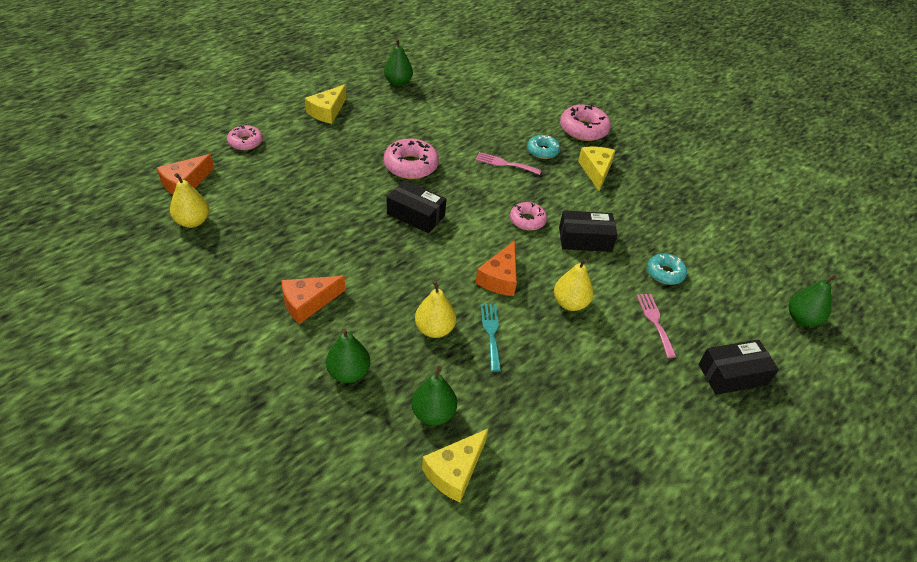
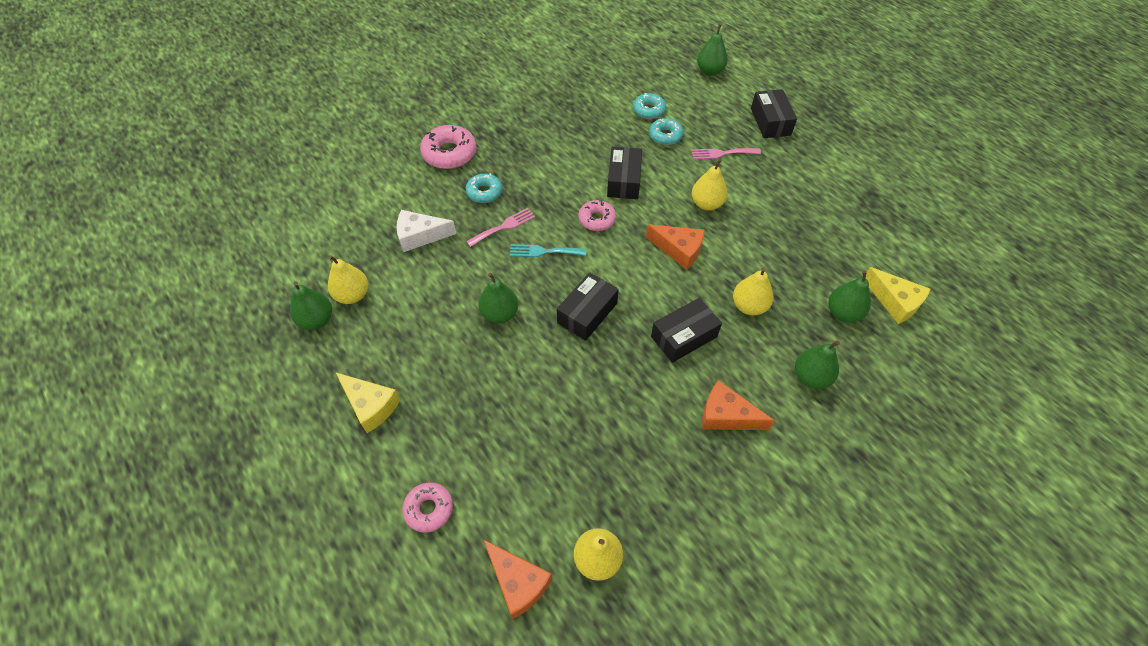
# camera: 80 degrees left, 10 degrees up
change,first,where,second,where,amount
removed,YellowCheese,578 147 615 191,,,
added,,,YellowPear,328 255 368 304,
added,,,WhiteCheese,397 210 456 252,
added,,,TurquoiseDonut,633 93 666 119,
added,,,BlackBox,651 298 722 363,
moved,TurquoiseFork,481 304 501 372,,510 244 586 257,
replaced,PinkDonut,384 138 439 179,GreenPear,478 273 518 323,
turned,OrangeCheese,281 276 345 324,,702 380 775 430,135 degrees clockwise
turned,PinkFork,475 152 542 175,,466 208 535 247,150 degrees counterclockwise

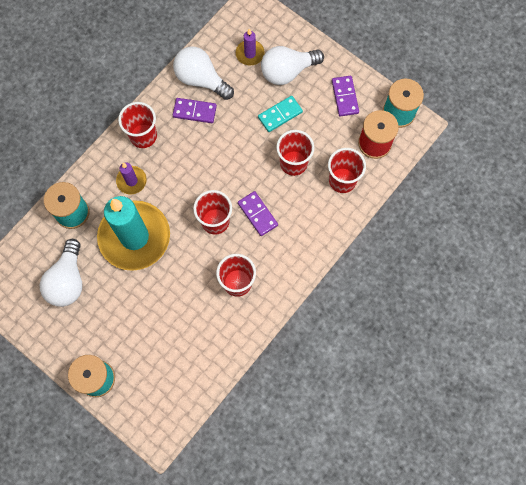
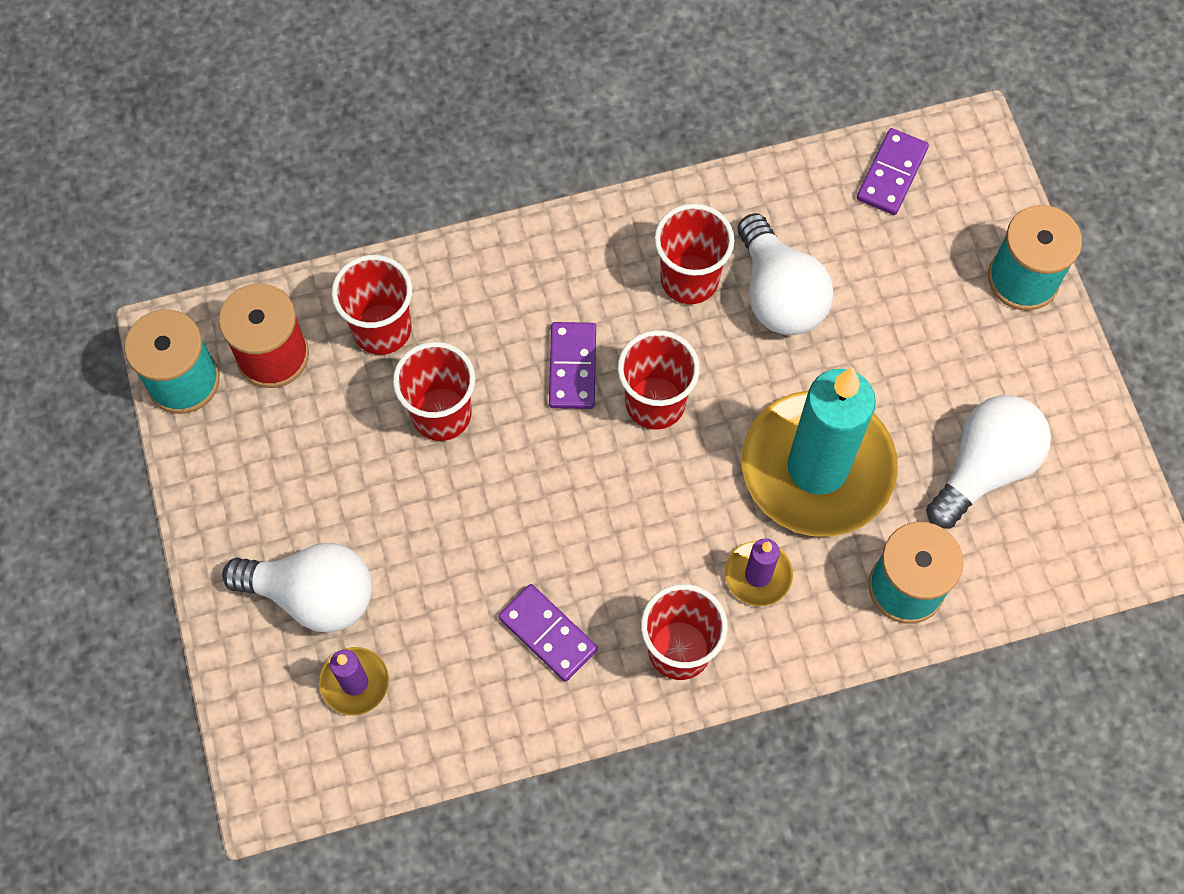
# camera: 145 degrees left, 5 degrees down
change,first,where,second,where,amount
removed,TurquoiseDomino,258 96 303 132,,,
moved,WhiteLightBulb,173 46 234 100,,738 213 834 335,
moved,PurpleDomino,332 76 359 117,,857 128 929 215,

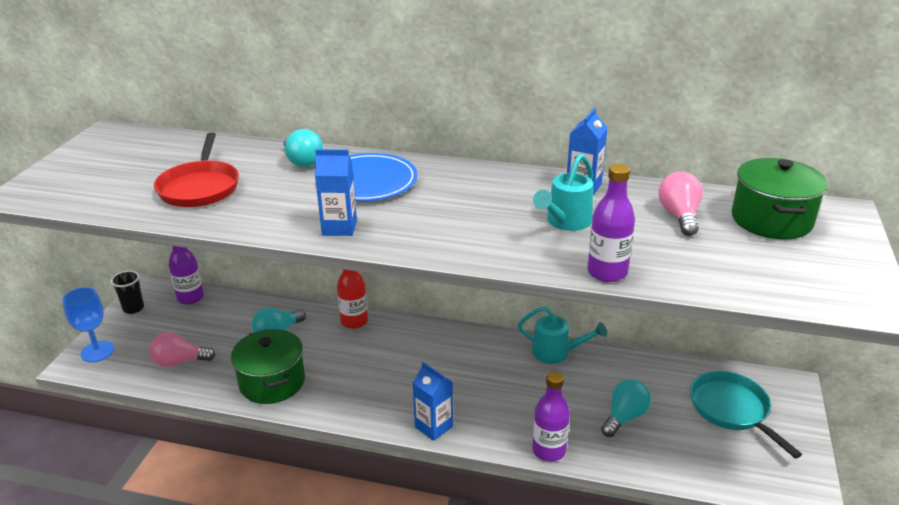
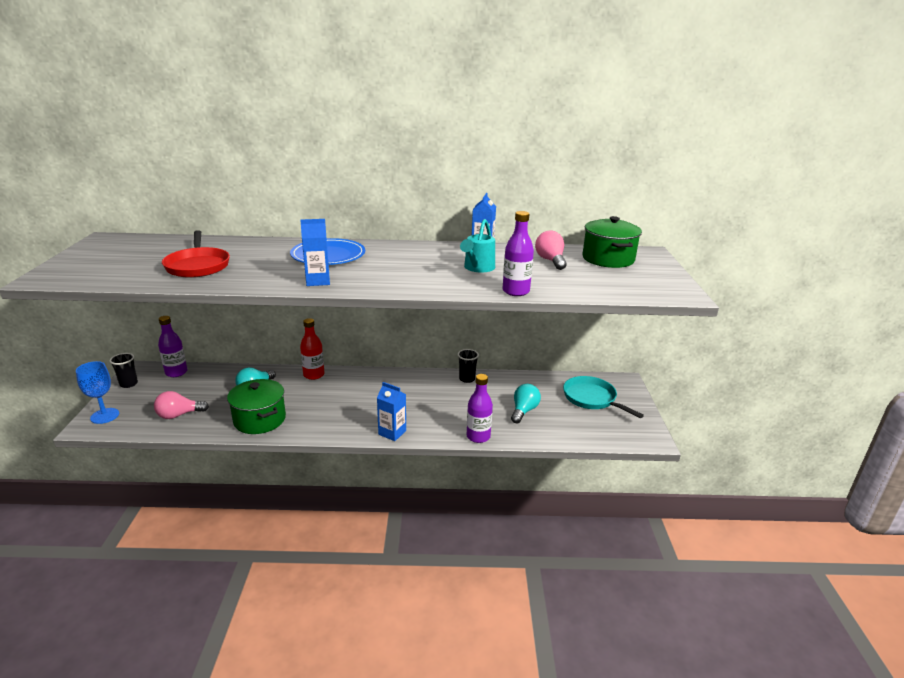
# camera: 15 degrees left, 5 degrees down
change,first,where,second,where,amount
removed,TurquoiseLightBulb,284 129 323 167,,,
replaced,TurquoiseWateringCan,518 306 607 364,BlackCup,458 349 479 383,

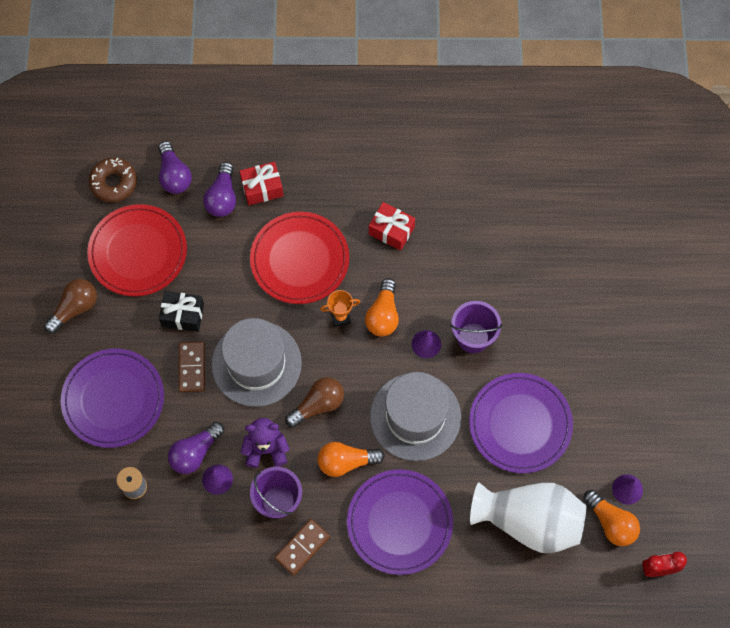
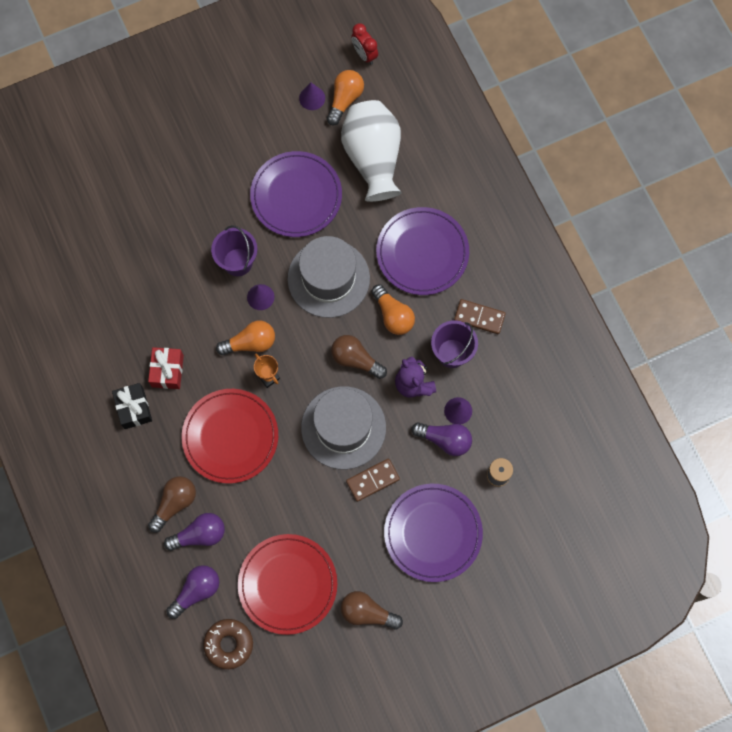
# camera: 115 degrees left, 5 degrees up
change,first,where,second,where,amount
moved,BlackGift,159 291 204 332,,112 383 152 429,
replaced,RedGift,240 162 284 205,BrownLightBulb,148 476 196 533,

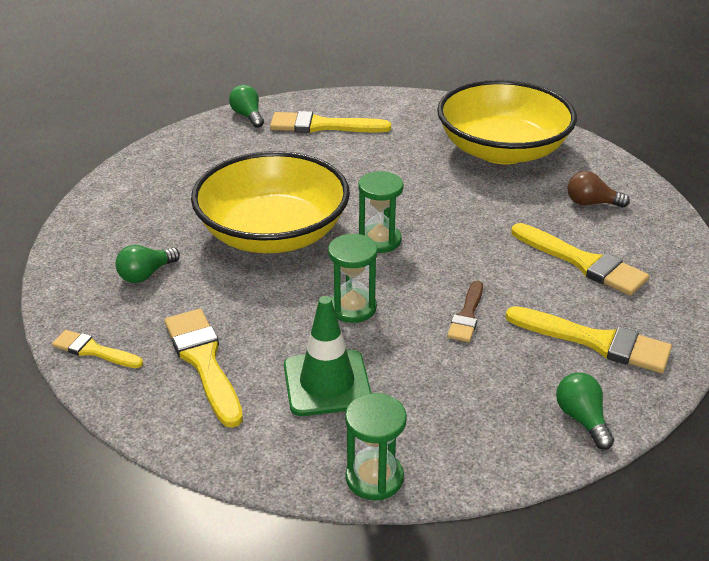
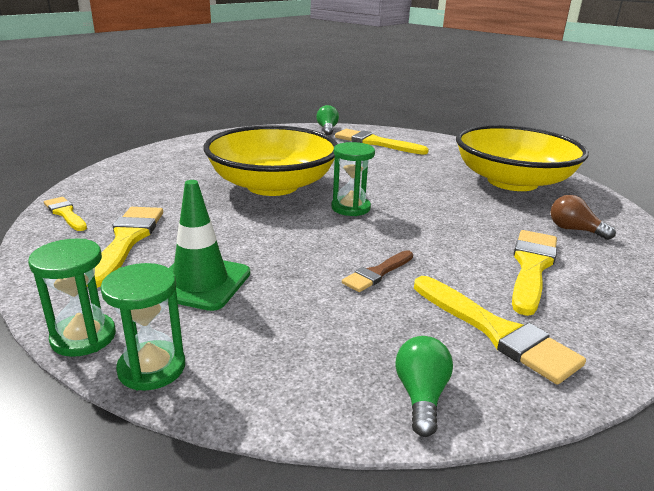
# camera: 25 degrees right, 10 degrees down
change,first,where,second,where,amount
removed,GreenLightBulb,115 245 180 283,,,
moved,GreenHourglass,328 234 378 323,,28 239 116 357,
turned,YellowBrush,511 223 649 296,,512 230 557 316,135 degrees counterclockwise

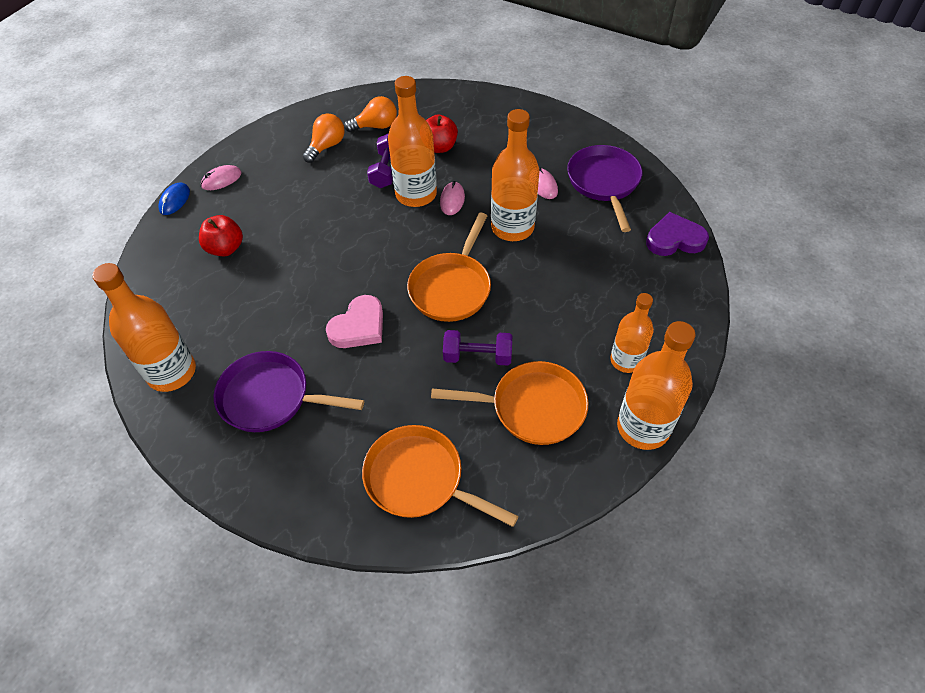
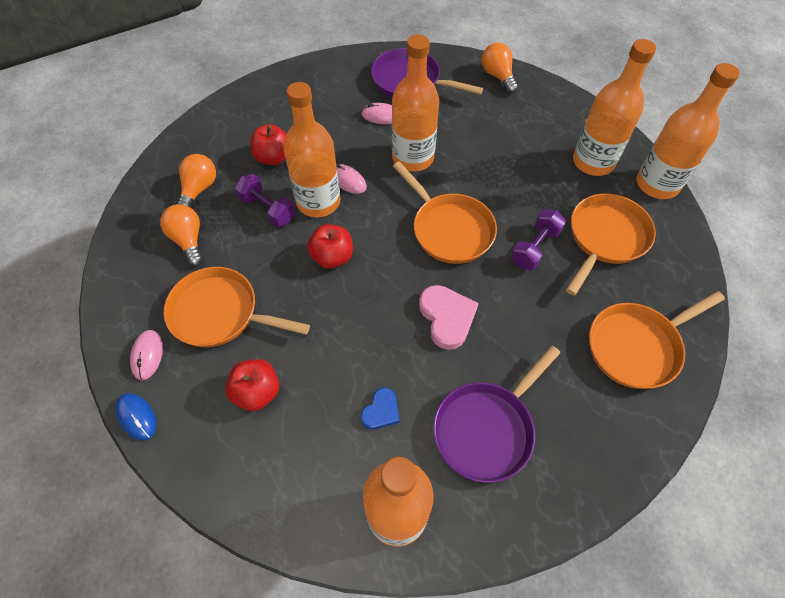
# camera: 60 degrees left, 5 degrees up
change,first,where,second,where,amount
added,,,OrangePan,164 267 310 347,
added,,,RedApple,307 224 353 269,
added,,,BlueHeart,361 388 399 430,
replaced,PurpleHeart,646 212 709 256,OrangeLightBulb,482 43 518 93,
resized,OrangeBottle,610 293 654 373,,573 39 656 176,x1.55

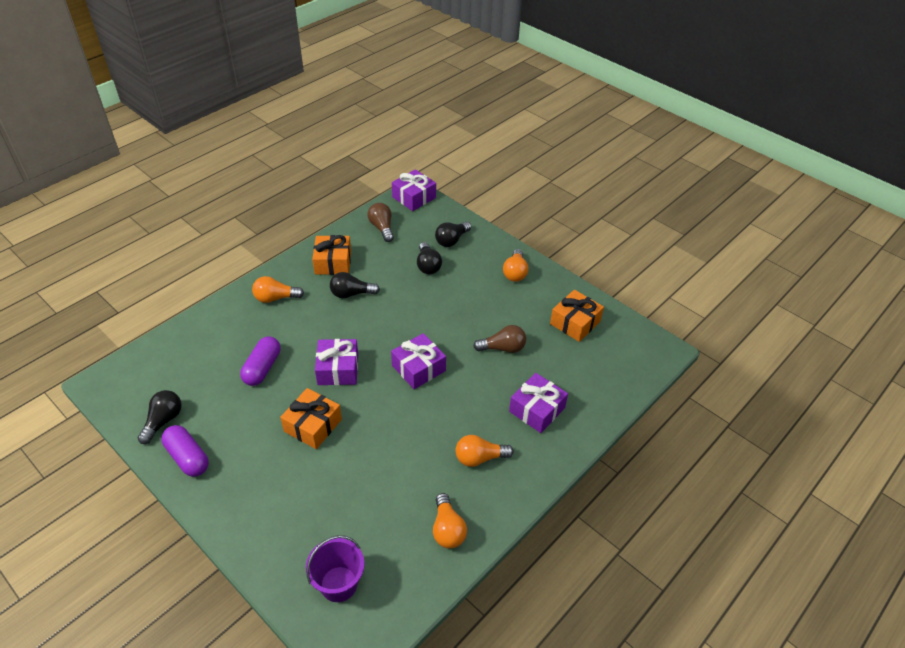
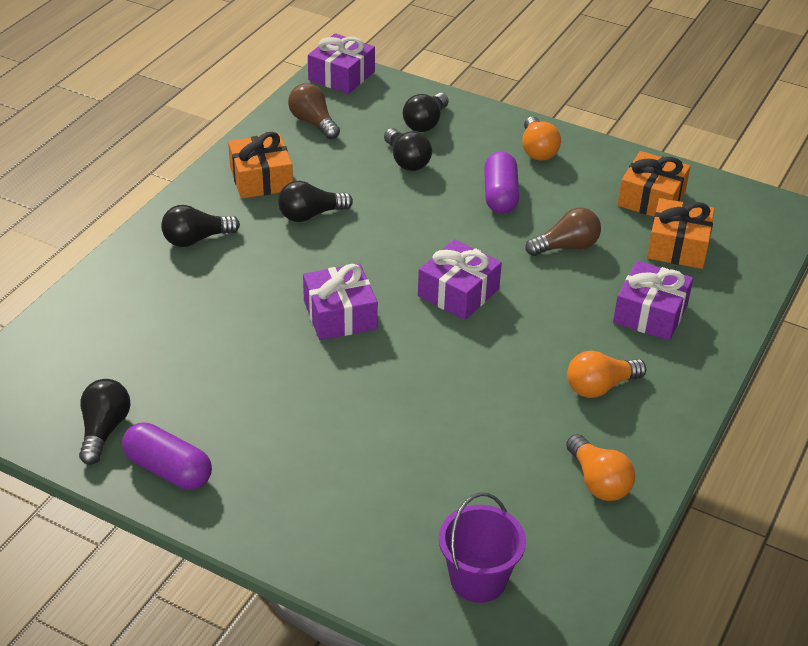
# camera: 15 degrees left, 5 degrees down
change,first,where,second,where,amount
moved,PurpleCapsule,240 336 281 386,,484 151 519 214,
moved,OrangeGift,280 388 342 449,,647 198 715 269,
recoloured,OrangeLightBulb,252 276 304 303,BlackLightBulb,161 205 240 247,

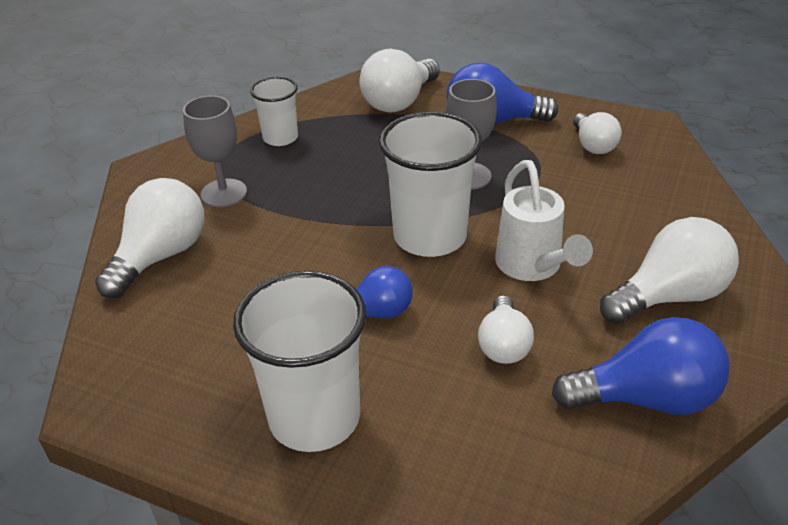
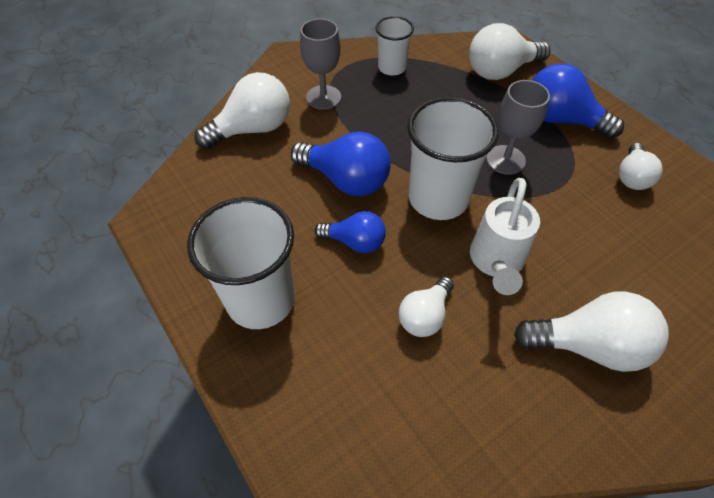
# camera: 30 degrees right, 15 degrees up
change,first,where,second,where,amount
moved,BlueLightBulb,552 317 730 415,,291 131 391 196,

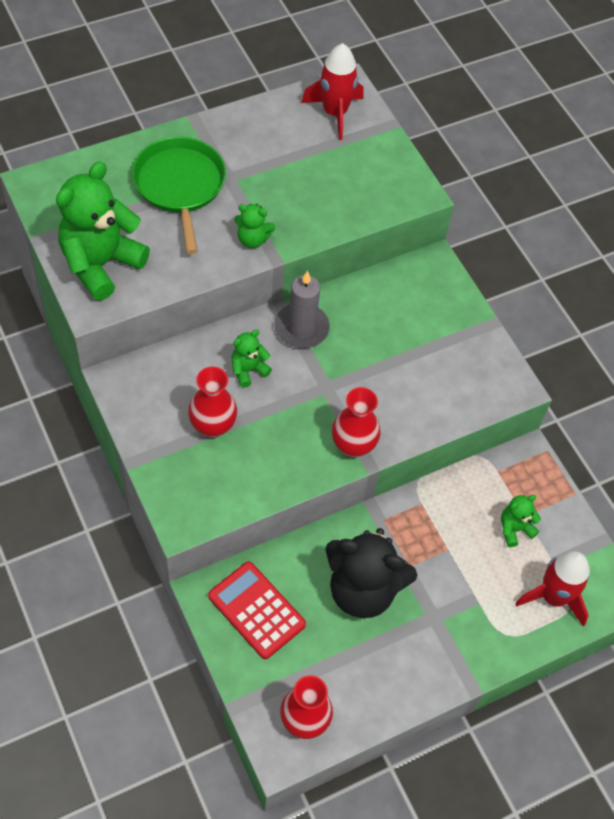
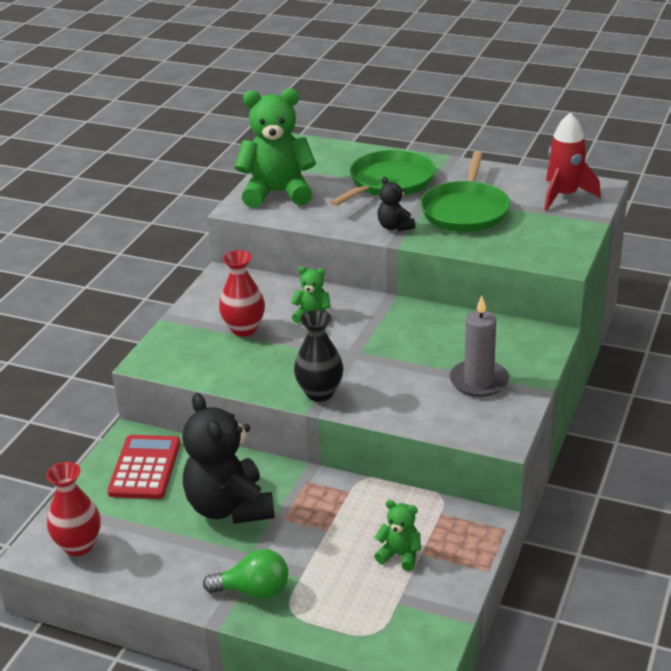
# camera: 55 degrees right, 25 degrees down
change,first,where,second,where,amount
removed,RedRocket,515 551 590 627,,,
added,,,GreenLightBulb,203 549 288 599,
added,,,GreenPan,420 151 510 232,
moved,GreyCandle,274 271 330 348,,449 296 509 397,
recoloured,GreenTeddyBear,234 204 276 248,BlackTeddyBear,377 177 415 231,
recoloured,RedVase,332 387 381 458,BlackVase,294 310 343 402,

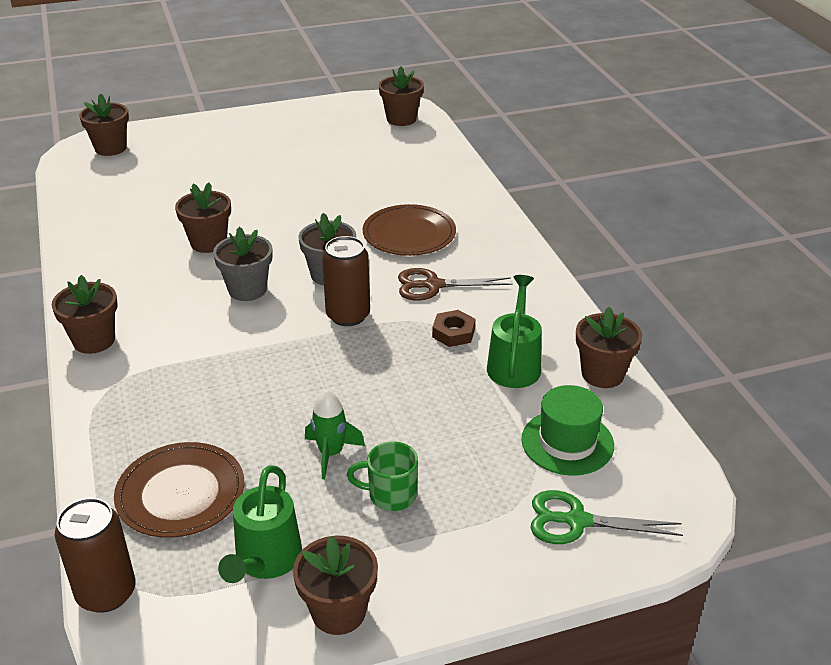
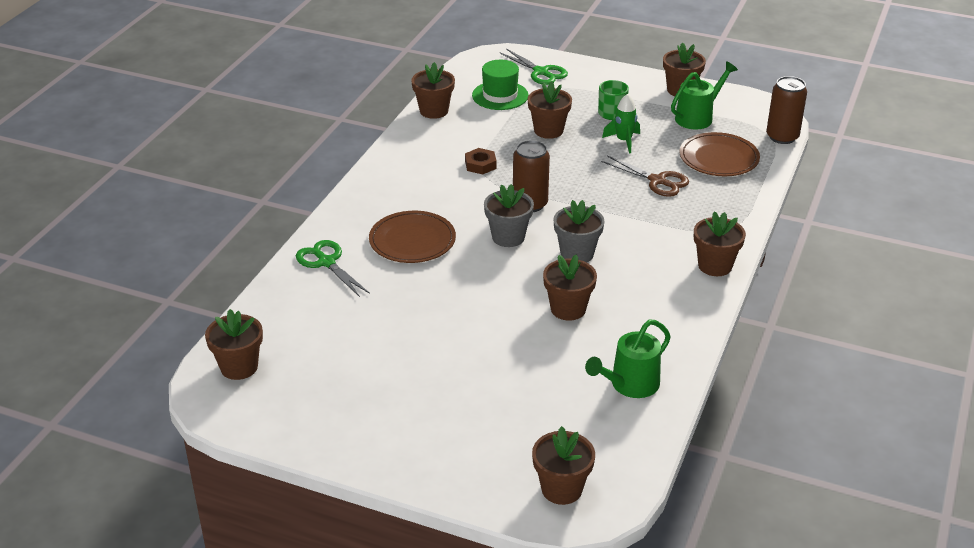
# camera: 140 degrees left, 0 degrees up
change,first,where,second,where,amount
added,,,GreenScissors,296 240 370 297,
added,,,BrownFlowerPot,528 81 572 139,
moved,BrownScissors,398 268 512 301,,601 156 689 197,
moved,GreenWateringCan,487 275 542 388,,585 319 671 398,

